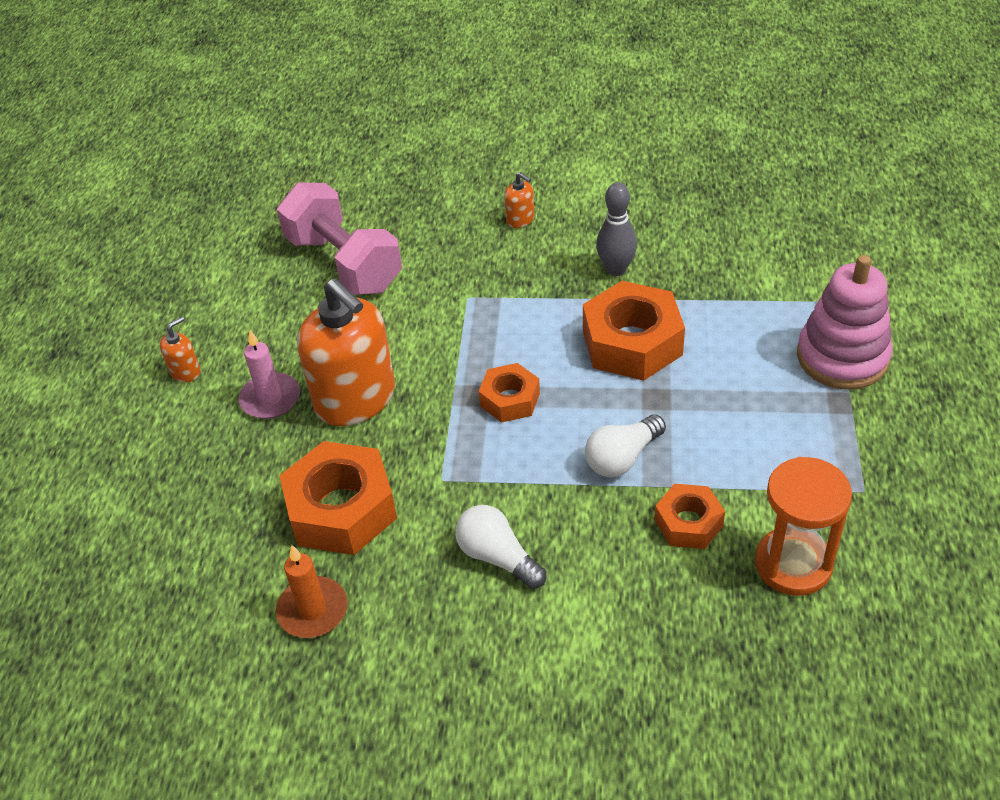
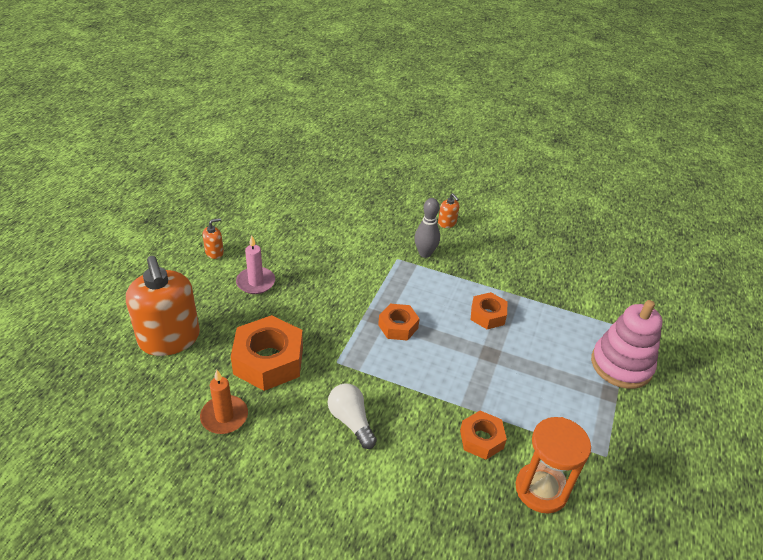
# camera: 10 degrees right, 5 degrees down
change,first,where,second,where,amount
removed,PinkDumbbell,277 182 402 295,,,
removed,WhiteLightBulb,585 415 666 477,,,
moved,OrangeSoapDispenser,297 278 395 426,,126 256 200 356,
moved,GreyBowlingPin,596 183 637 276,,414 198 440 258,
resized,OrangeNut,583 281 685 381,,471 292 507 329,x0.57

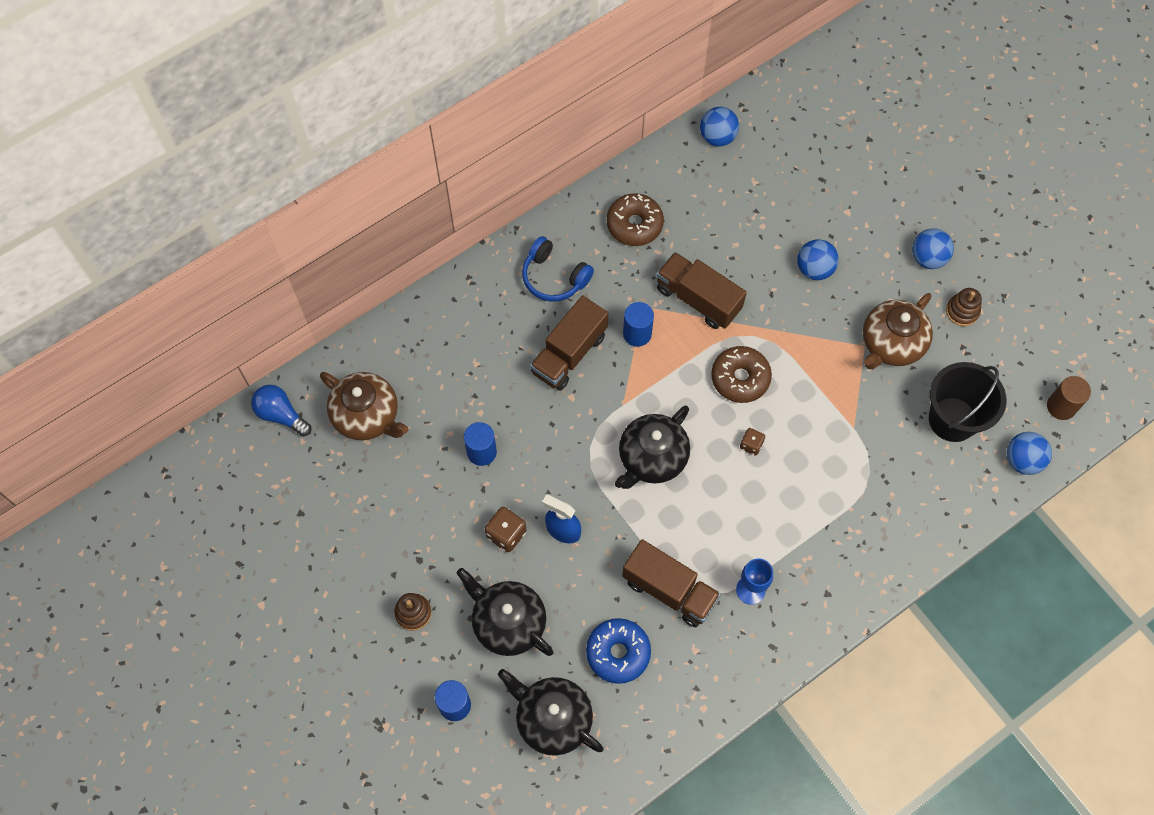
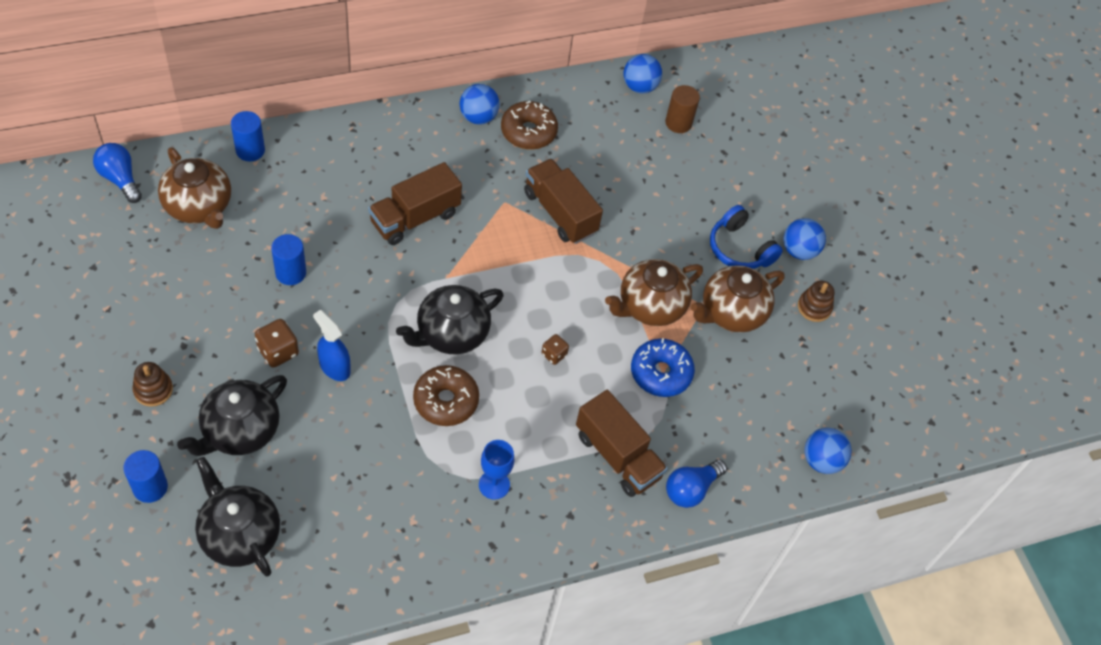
# camera: 10 degrees right, 10 degrees down
change,first,where,second,where,amount
removed,BlackBucket,929 362 1007 442,,,
added,,,BrownTeapot,605 259 703 326,
added,,,BlueLightBulb,666 460 727 508,
moved,BlueHeadphones,522 236 594 302,,710 205 783 269,
moved,BlueDonut,586 618 651 684,,631 338 695 397,
moved,BrownTruck,622 539 721 627,,576 390 668 497,
moved,BlueCylinder,623 302 654 347,,231 111 265 161,
moved,BrownDonut,711 346 772 403,,413 365 479 426,
moved,BlueBall,797 239 839 280,,460 84 500 125,
moved,BrownCylinder,1047 376 1091 420,,665 85 700 133,
turned,BlackTeapot,457 568 554 656,,177 375 287 456,105 degrees counterclockwise

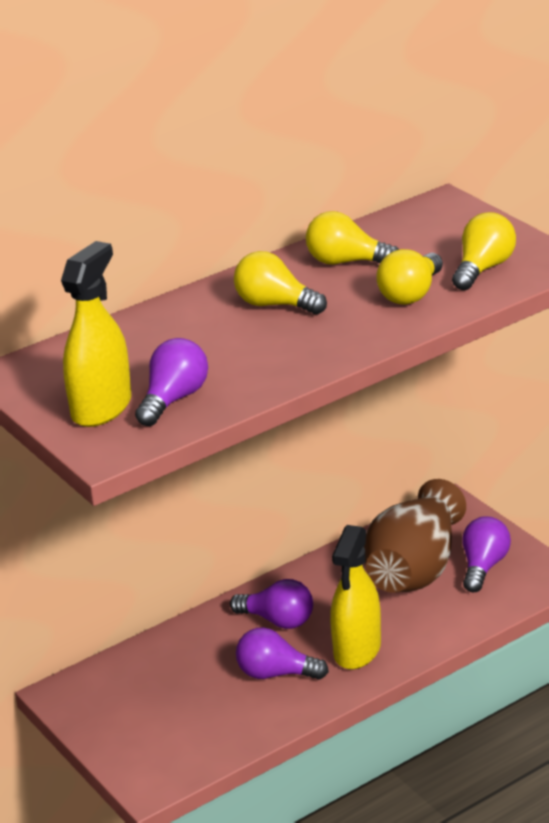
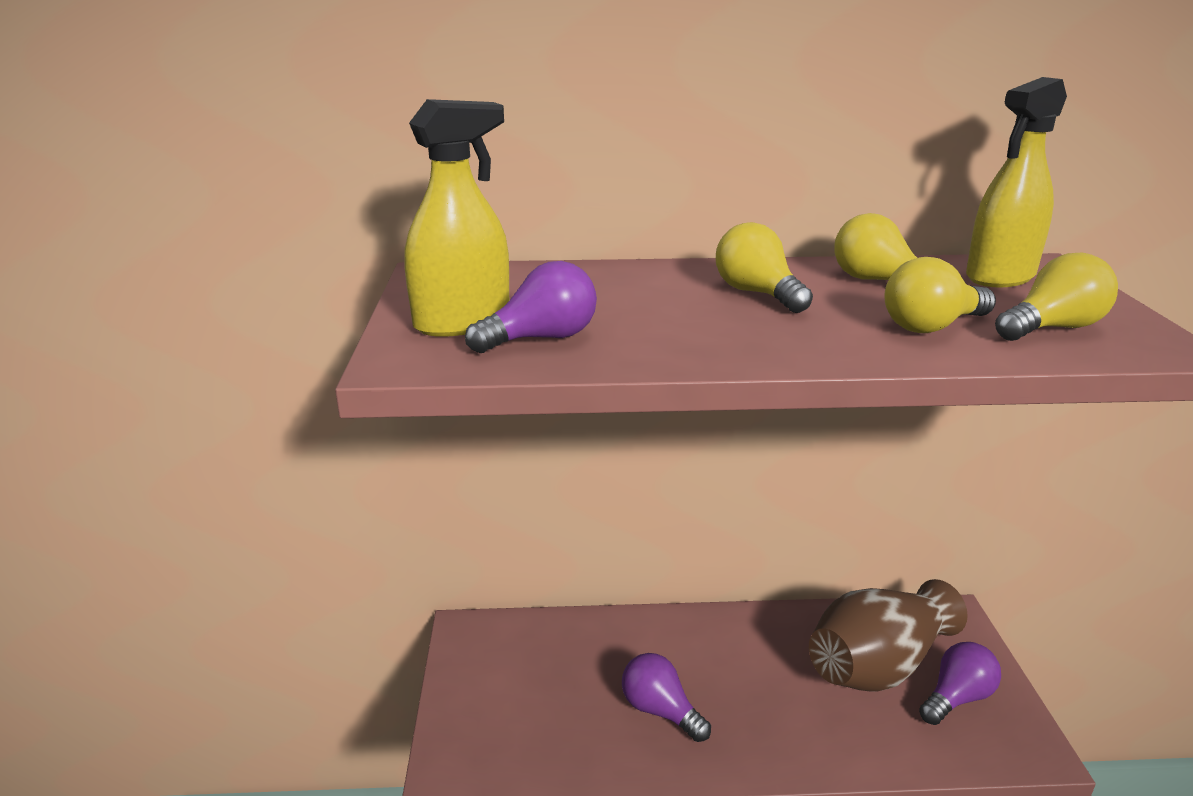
# camera: 30 degrees right, 5 degrees down
change,first,where,second,where,amount
removed,PurpleLightBulb,230 579 313 629,,,
moved,YellowSprayBottle,330 525 381 670,,966 77 1067 287,

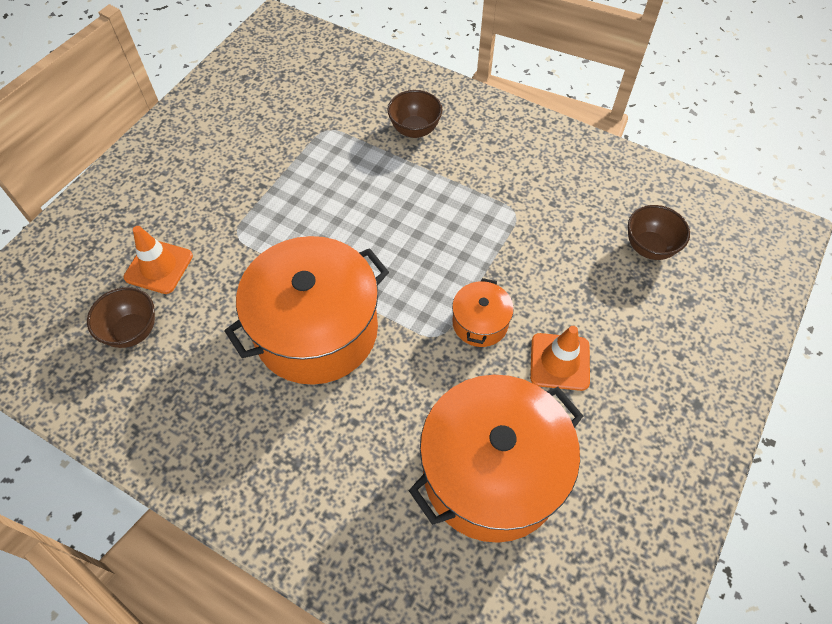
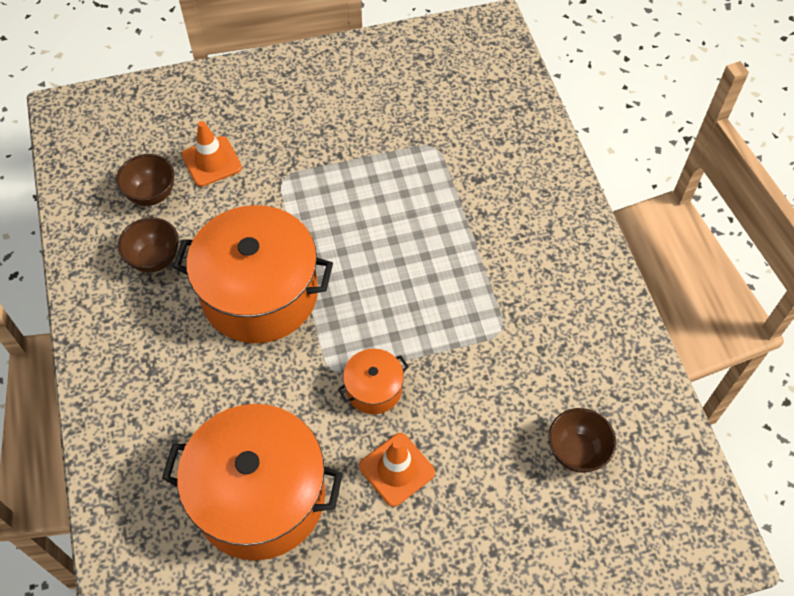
# camera: 45 degrees right, 0 degrees up
change,first,where,second,where,amount
moved,BrownBowl,388 90 442 138,,118 217 179 273,

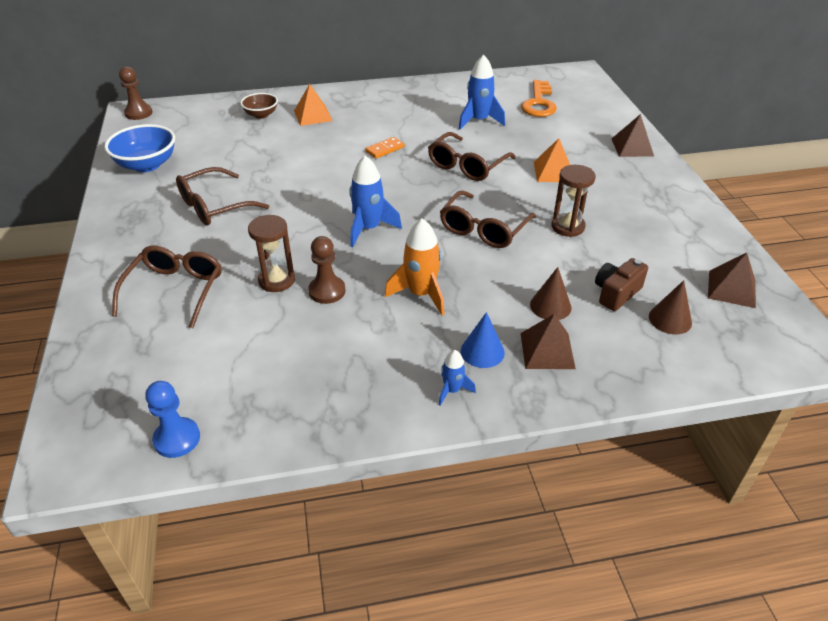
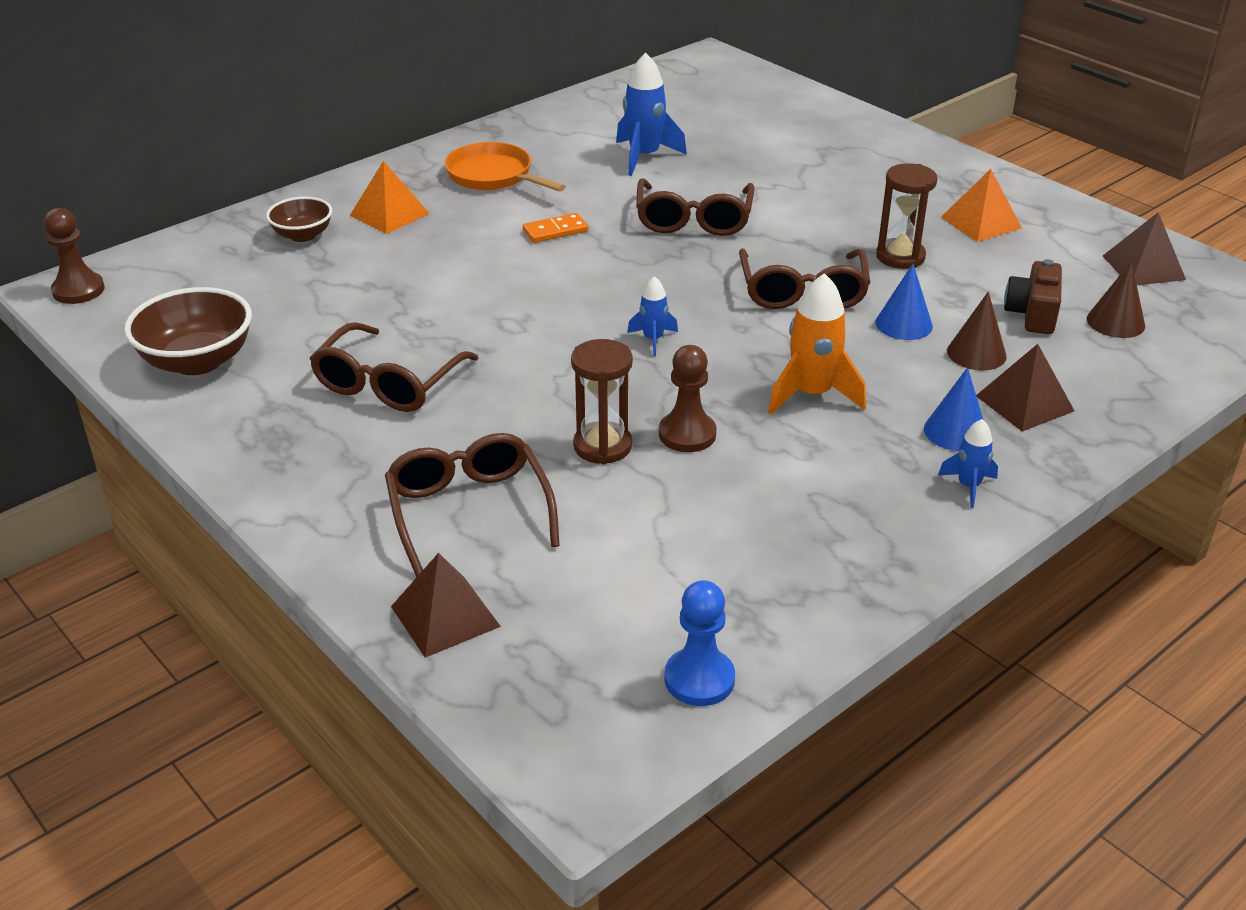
# camera: 30 degrees left, 5 degrees down
change,first,where,second,where,amount
removed,OrangeKey,521 80 557 117,,,
added,,,OrangePan,445 142 566 191,
added,,,BlueCone,875 264 933 340,
moved,OrangePyramid,534 138 570 182,,941 169 1022 242,
moved,BrownPyramid,612 114 654 157,,391 553 501 658,
recoloured,BlueBowl,104 124 175 172,BrownBowl,124 287 252 375,
turned,OrangeDomino,365 137 405 159,,523 213 588 243,45 degrees clockwise
resized,BlueRocket,349 156 402 247,,627 276 678 356,x0.55

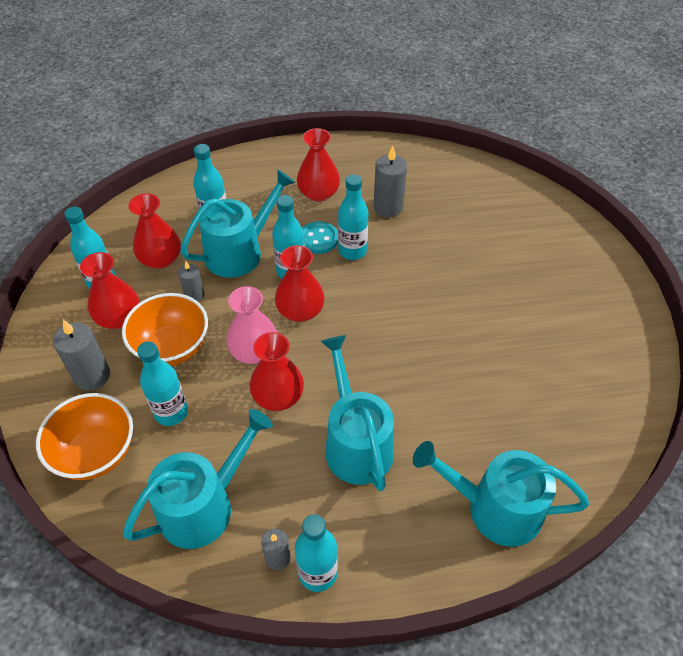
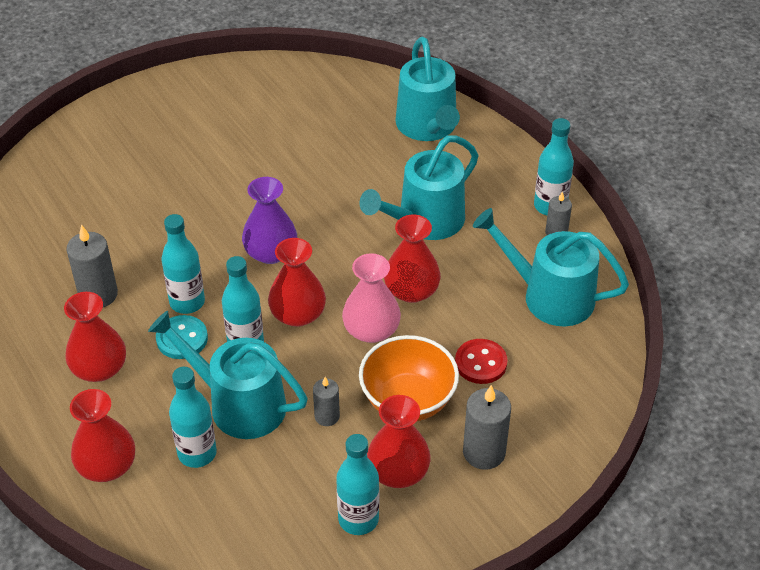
# camera: 115 degrees left, 5 degrees down
change,first,where,second,where,amount
removed,OrangeBowl,36 393 133 480,,,
added,,,PurpleVase,242 177 297 264,
moved,RedVase,128 193 181 269,,70 389 135 482,
replaced,TurquoiseBottle,137 341 188 426,RedButton,455 339 508 384,

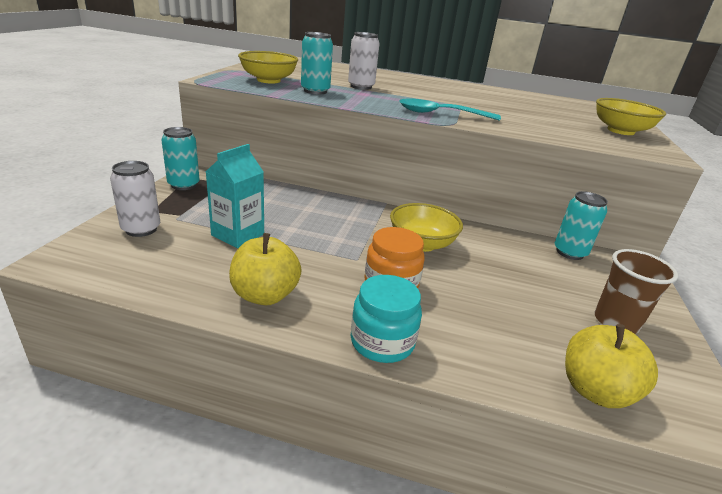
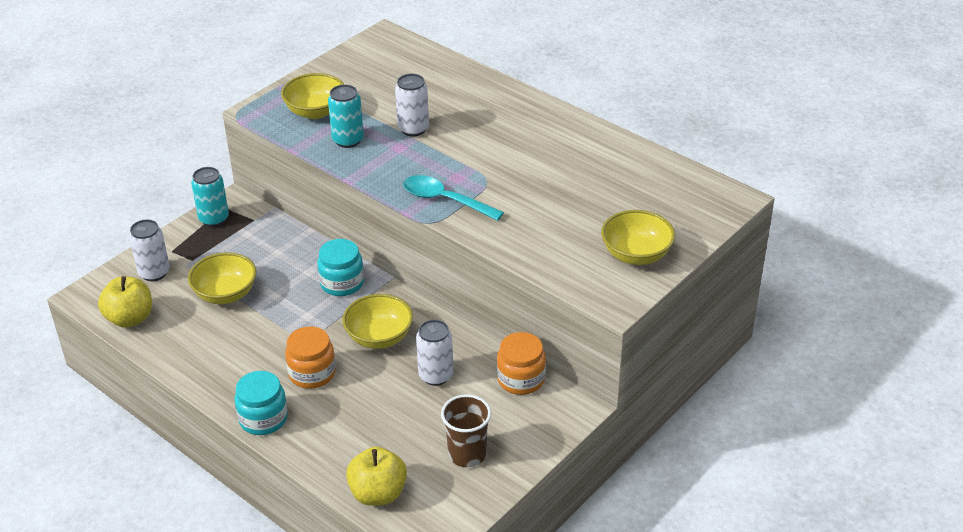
# camera: 30 degrees right, 10 degrees up
change,first,where,second,where,amount
added,,,TurquoiseJar,317 239 364 296,
added,,,WhiteCan,416 320 453 386,
moved,YellowApple,229 233 301 305,,98 276 152 328,
replaced,TurquoiseCarton,206 144 264 248,YellowBowl,188 252 256 304,
replaced,TurquoiseCan,555 191 608 260,OrangeJar,497 332 546 395,

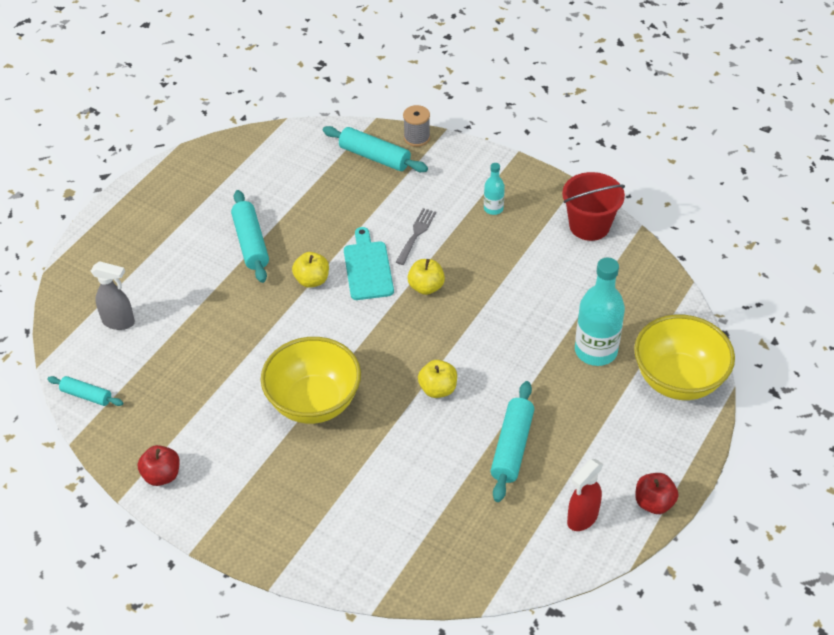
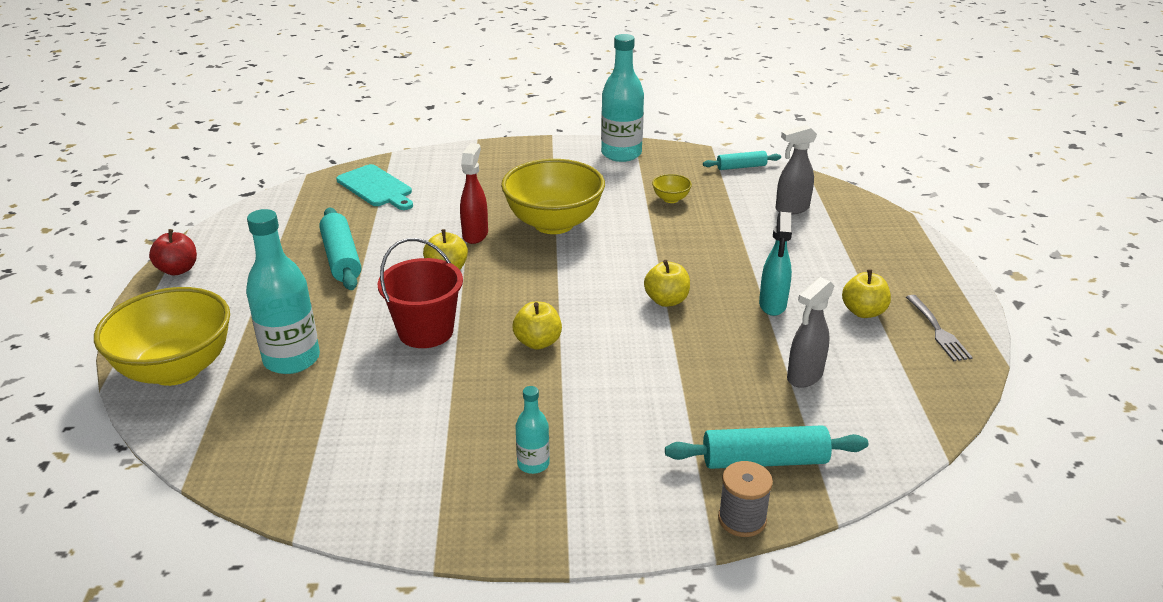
# camera: 145 degrees right, 15 degrees down
change,first,where,second,where,amount
added,,,YellowBowl,652 174 692 203,
added,,,GreySprayBottle,787 277 834 388,
added,,,YellowApple,842 269 891 318,
moved,TurquoiseCuttingBoard,344 227 394 300,,336 164 413 210,
moved,GreyFork,396 208 436 265,,906 295 973 361,
moved,RedBucket,562 172 625 241,,378 238 463 348,
moved,RedSprayBottle,567 459 603 531,,460 143 488 244,
replaced,RedApple,138 445 180 486,TurquoiseBottle,601 34 644 162,
replaced,TurquoiseRollingPin,231 190 269 283,TurquoiseSprayBottle,759 212 792 316,

